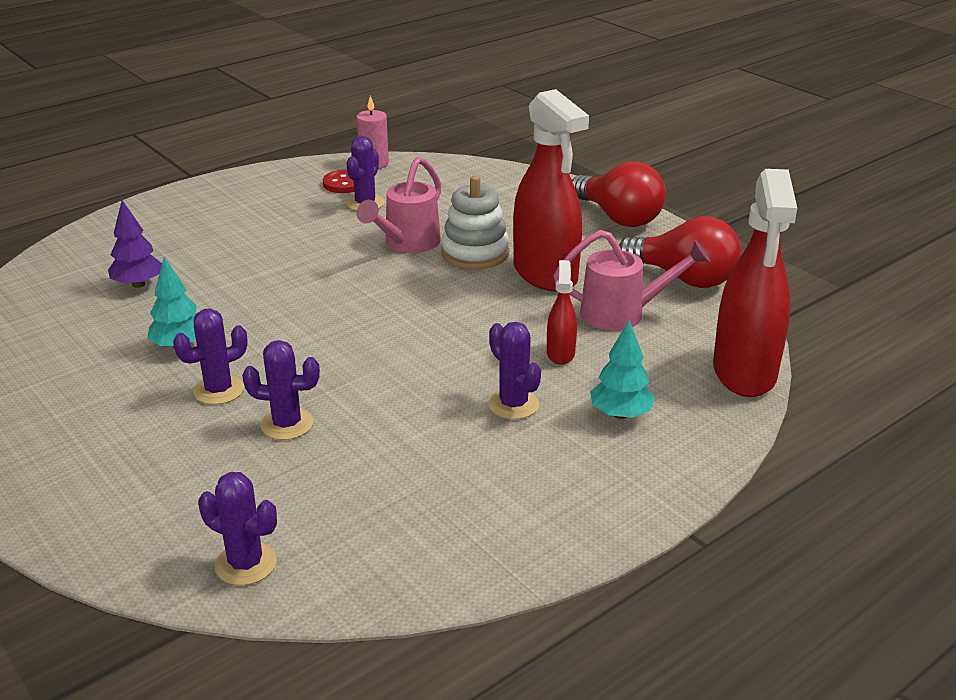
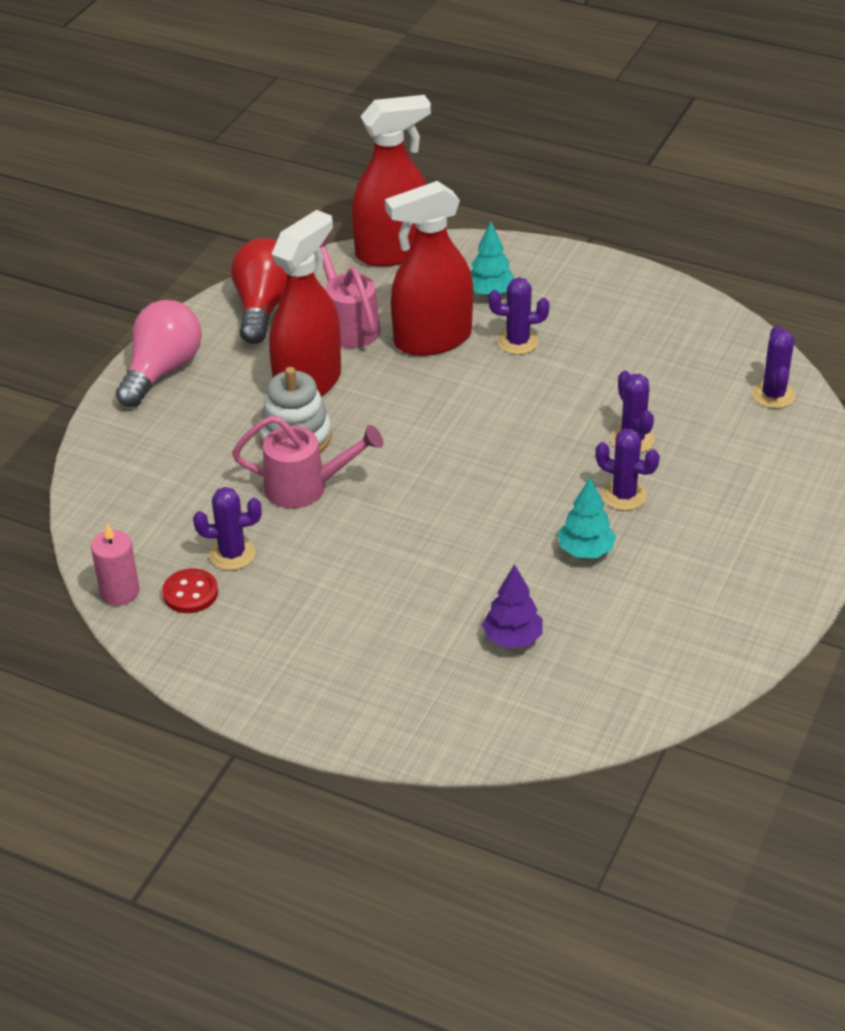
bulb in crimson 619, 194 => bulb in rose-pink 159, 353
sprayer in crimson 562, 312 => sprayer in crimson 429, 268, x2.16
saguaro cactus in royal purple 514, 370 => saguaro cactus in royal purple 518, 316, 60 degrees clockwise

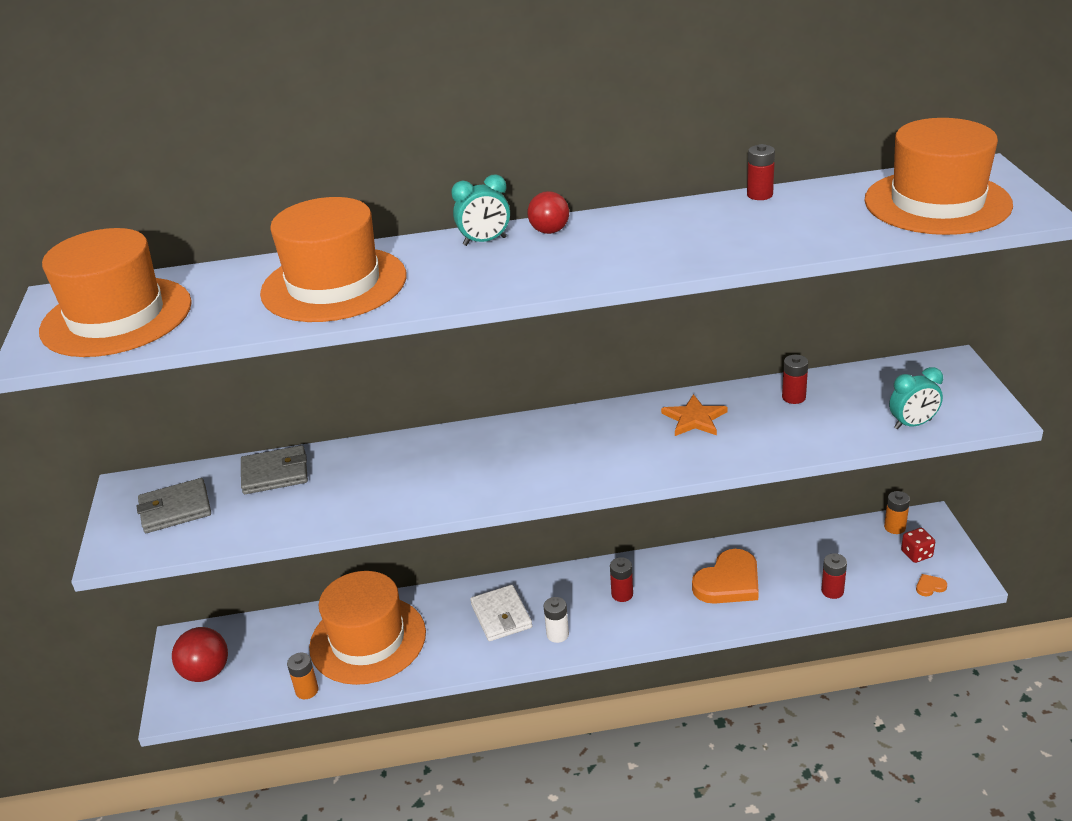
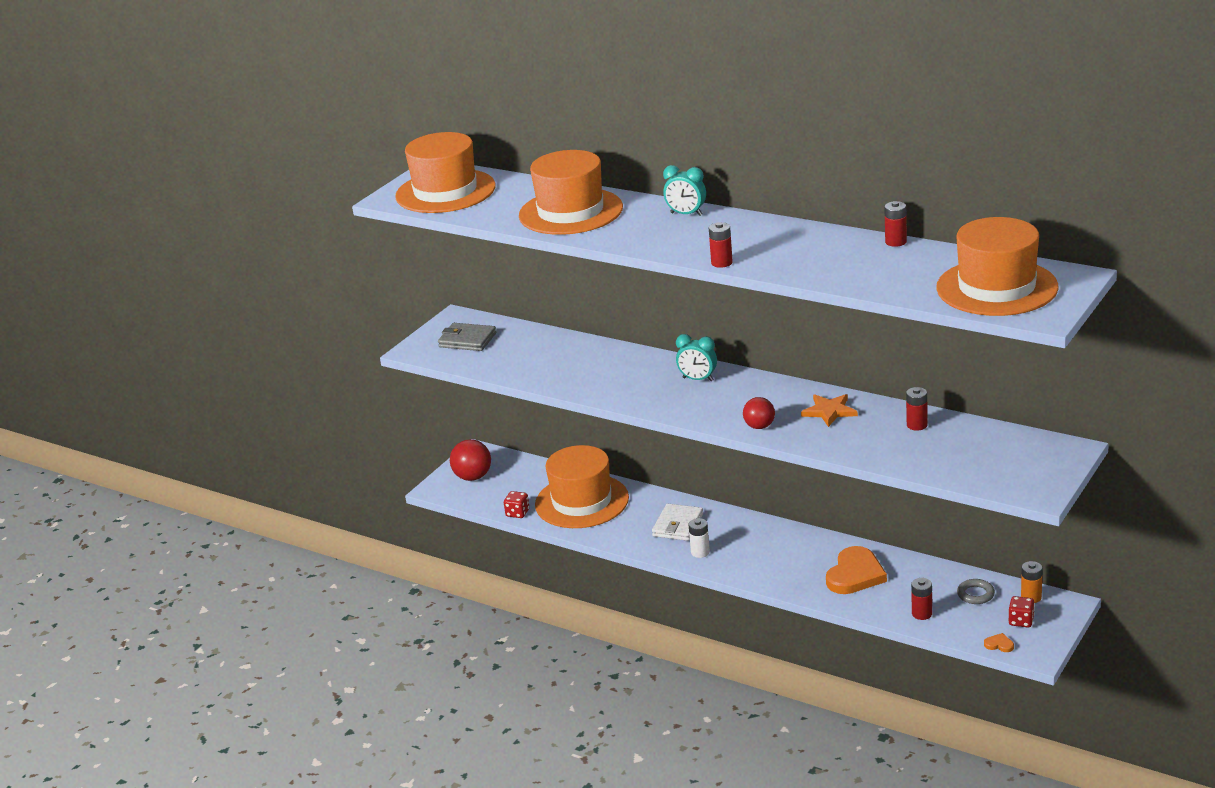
sphere in crimson 548, 212 => sphere in crimson 759, 413, shifted
bedside clock in aqua 916, 398 => bedside clock in aqua 696, 358, shifted
billfold in grey 274, 469 => nothing
heart in bright orange 725, 576 => heart in bright orange 856, 570, 60 degrees counterclockwise
battery in crimson 621, 579 => battery in crimson 721, 245, shifted
battery in bright orange 303, 675 => die in crimson 516, 504
nothing => hoop in grey 976, 591

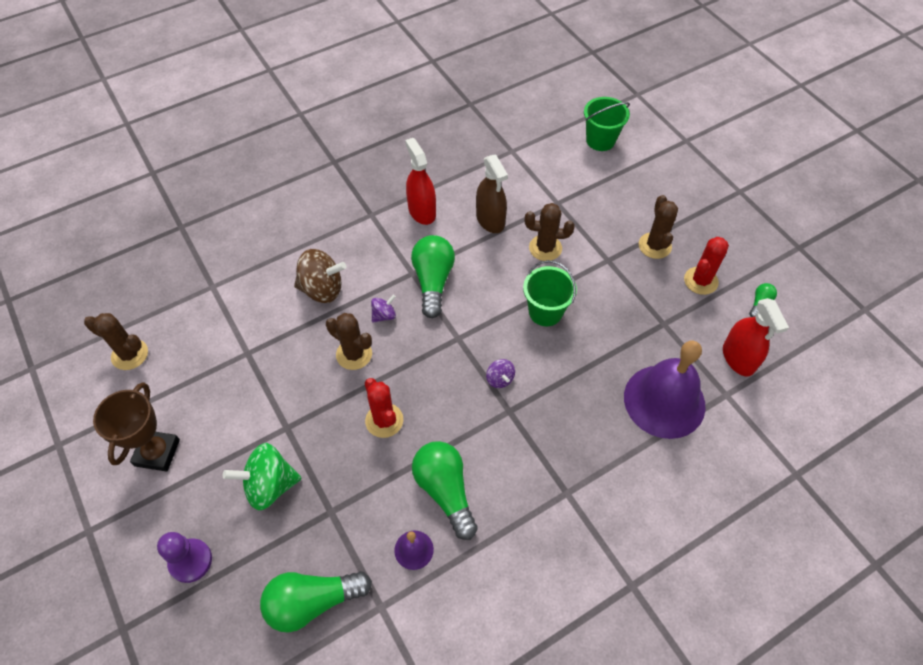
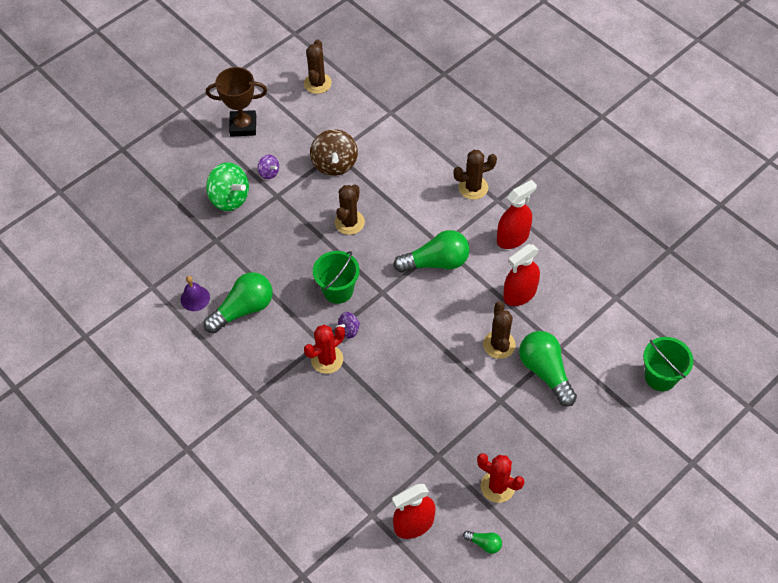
sprayer in russet 492, 193 => sprayer in crimson 521, 275
saguaro cactus in russet 658, 227 => saguaro cactus in russet 475, 175, shifted
whirligig in russet 320, 276 => whirligig in russet 334, 152, shifted
bucket in leaf-green 550, 293 => bucket in leaf-green 336, 277, shifted
whirligig in royal purple 383, 309 => whirligig in royal purple 268, 167, shifted
hand bell in royal purple 665, 390 => nothing
saguaro cactus in crimson 384, 408 => saguaro cactus in crimson 324, 349, shifted
whirligig in leaf-green 262, 476 => whirligig in leaf-green 227, 186, 150 degrees clockwise
game pawn in royal purple 184, 557 => nothing
bulb in leaf-green 316, 602 => bulb in leaf-green 548, 368, shifted

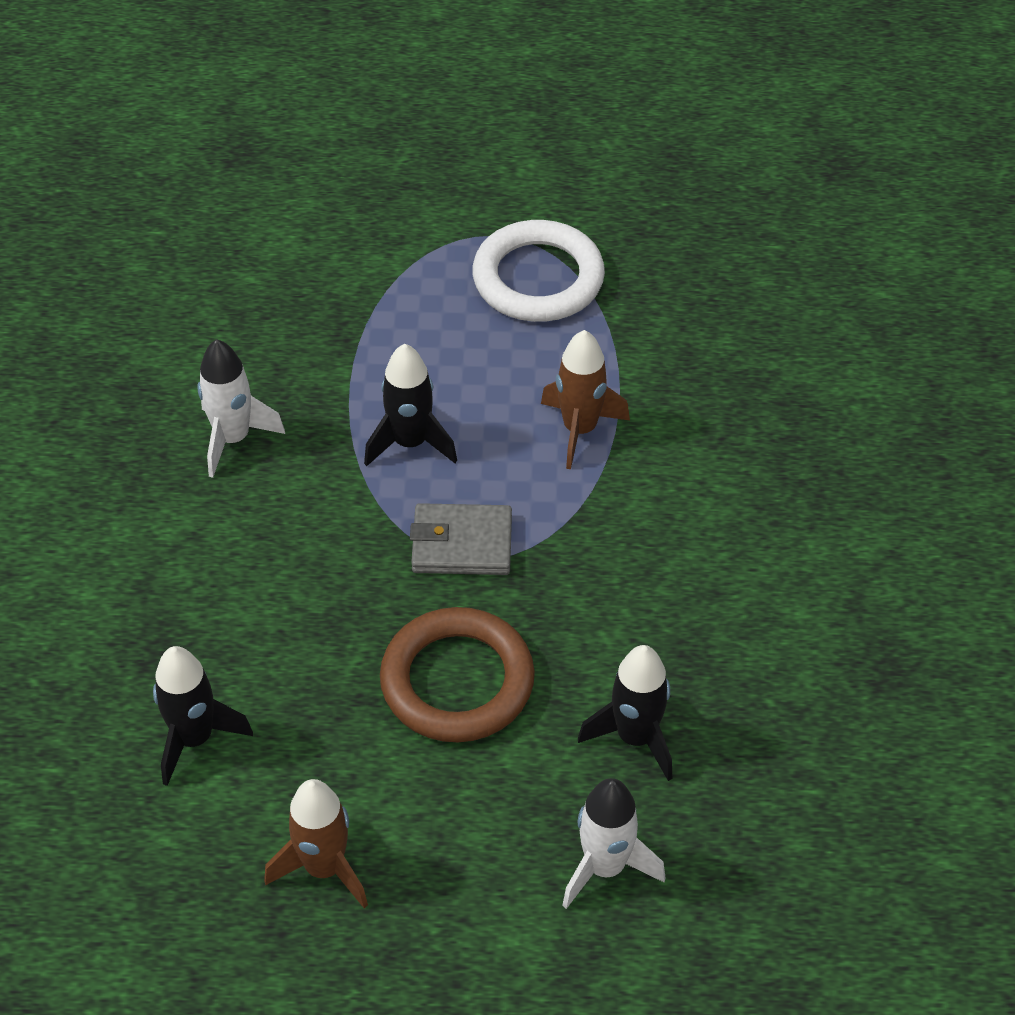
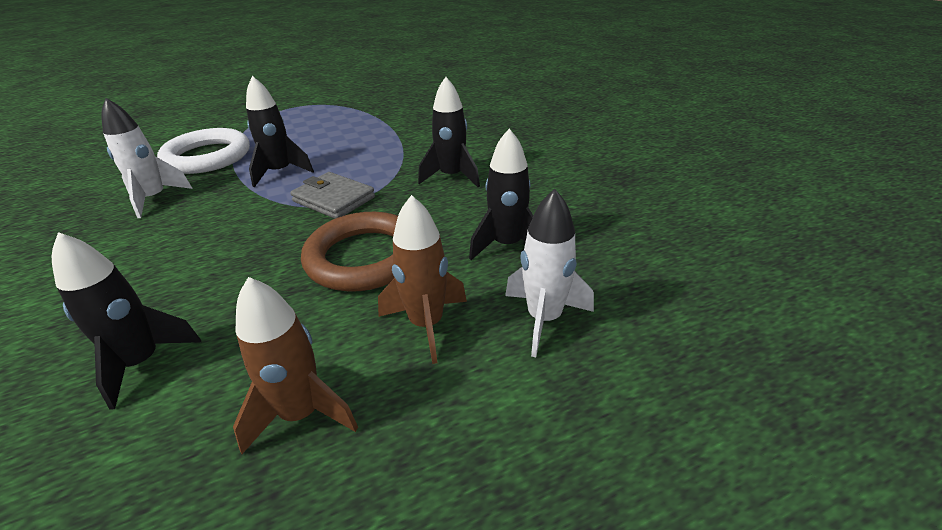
hoop in white 539, 271 => hoop in white 203, 151, shifted
spaceship in russet 585, 399 => spaceship in russet 422, 279, shifted
billfold in grey 461, 539 => billfold in grey 332, 195, 60 degrees clockwise
nothing => spaceship in black 449, 132

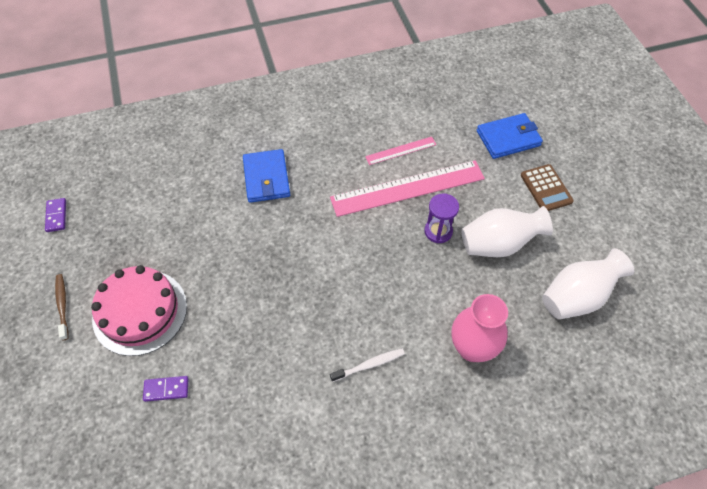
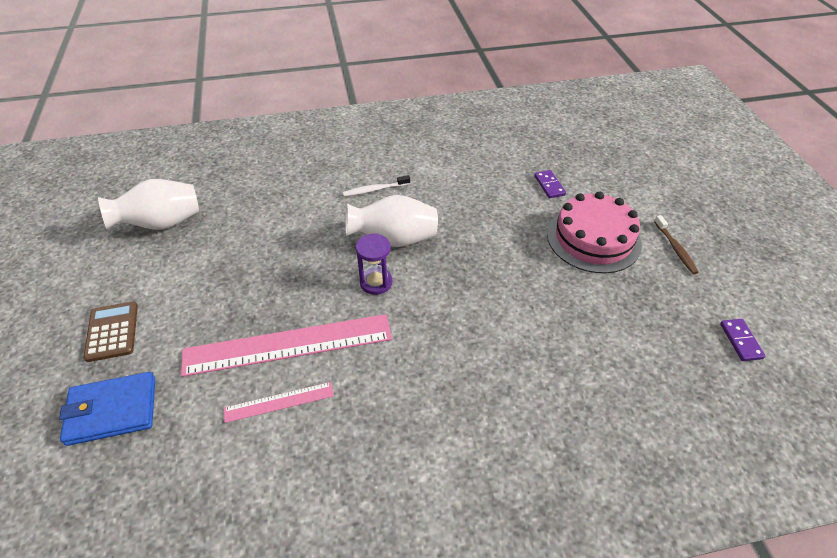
billfold in royal blue 266, 176 => nothing
hourglass in royal purple 441, 218 => hourglass in royal purple 374, 264, shifted
vase in white 507, 231 => vase in white 392, 221, shifted
vase in rose-pink 479, 328 => nothing
domino tile in royal purple 165, 389 => domino tile in royal purple 550, 184, 75 degrees clockwise

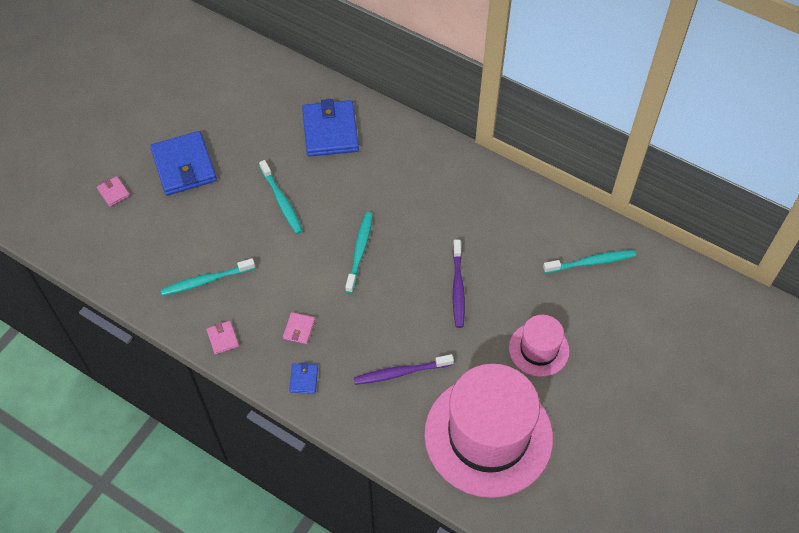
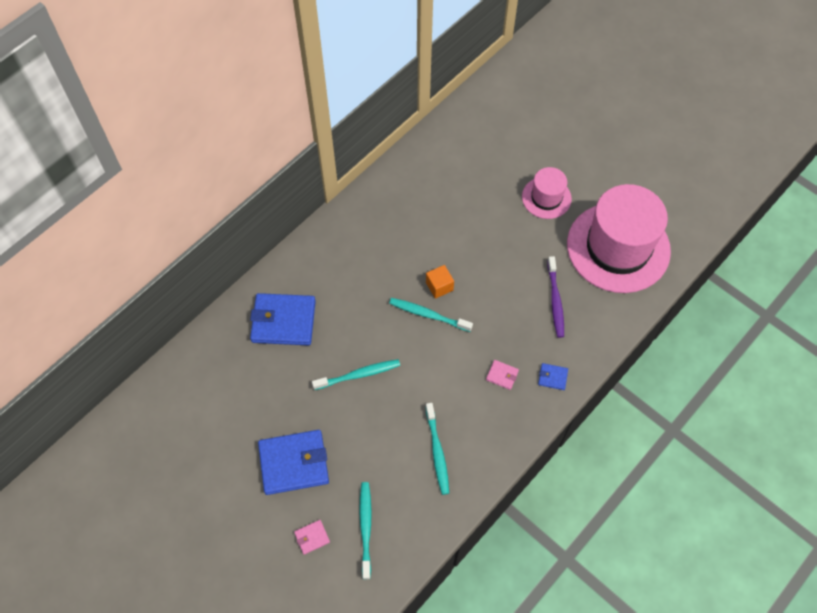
toothbrush in royal purple 459, 284 => nothing
toothbrush in aqua 589, 261 => toothbrush in aqua 365, 530, shifted
billfold in rose-pink 222, 338 => nothing
nothing => solid cube in bright orange 440, 282

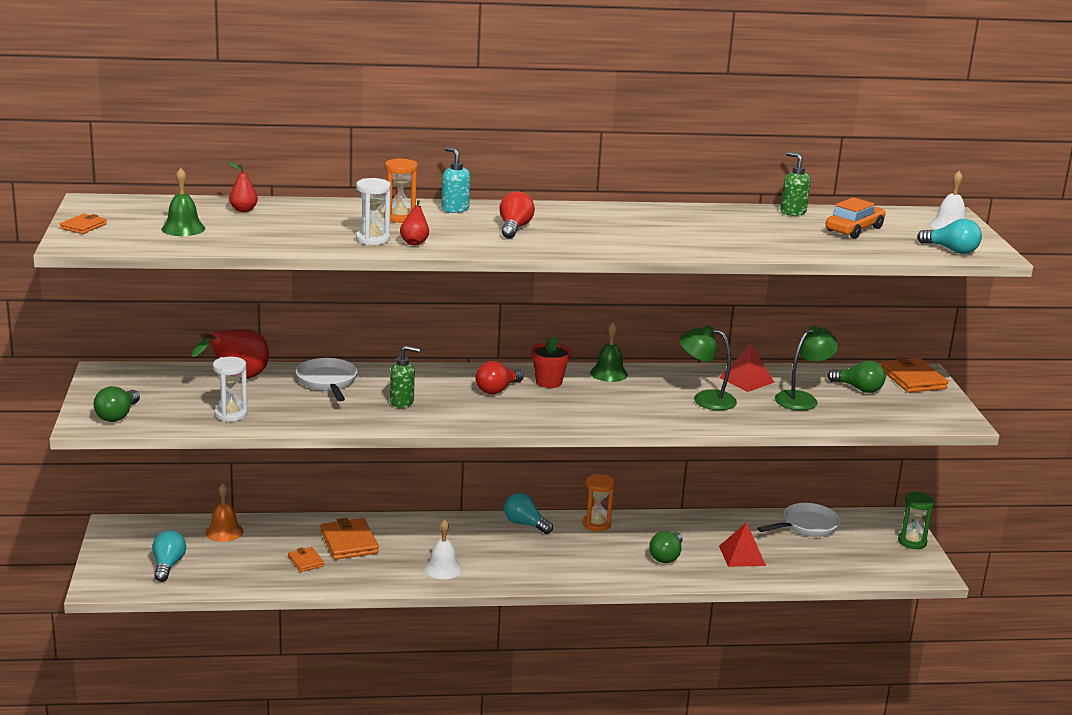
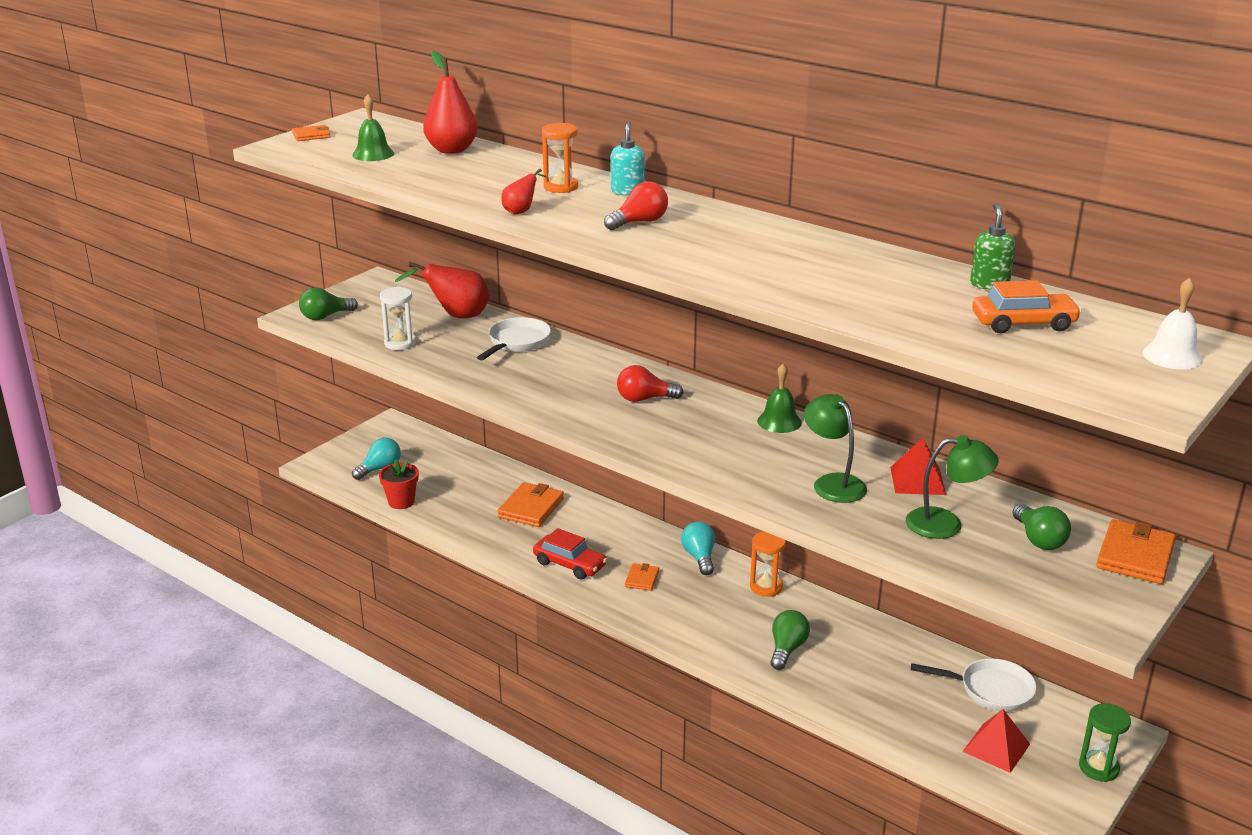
pear fruit in crimson 243, 187 => pear fruit in crimson 450, 102, x1.92
hourglass in white 373, 211 => nothing
bulb in aqua 949, 236 => nothing
potted plant in crimson 551, 362 => potted plant in crimson 399, 484, shifted
soap dispenser in leaf-green 405, 376 => nothing
hand bell in bright orange 224, 513 => nothing
hand bell in white 443, 549 => car in crimson 570, 554
solid pyramid in crimson 742, 544 => solid pyramid in crimson 996, 741, shifted
bulb in leaf-green 666, 547 => bulb in leaf-green 790, 640, 135 degrees clockwise
billfold in bright orange 306, 559 => billfold in bright orange 642, 577, shifted

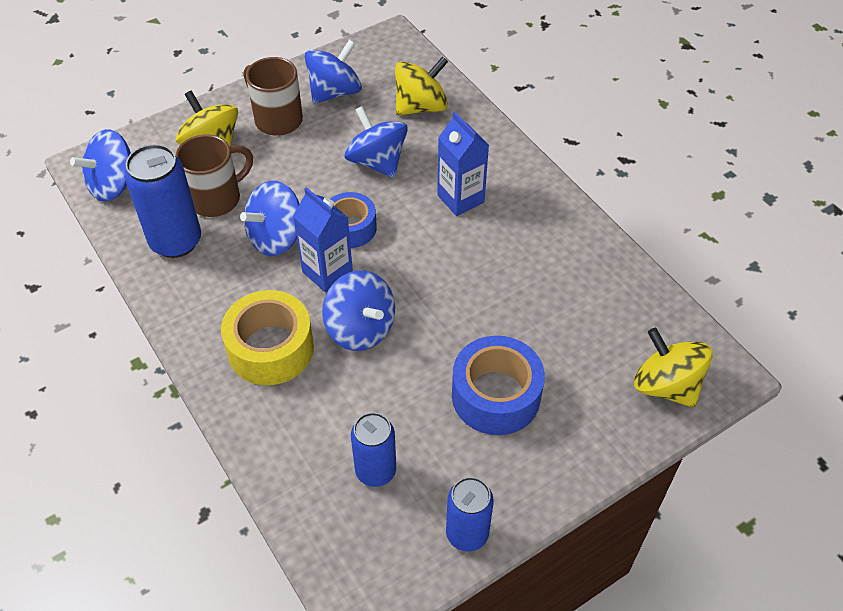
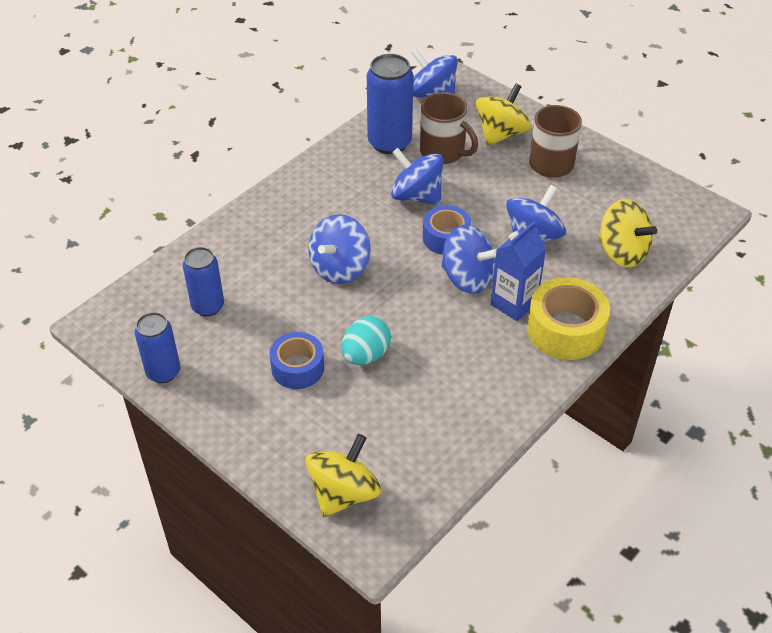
whirligig in royal blue 333, 72 => whirligig in royal blue 469, 259, shifted
juice carton in royal blue 323, 239 => nothing
roll of tape in bright yellow 267, 337 => roll of tape in bright yellow 568, 318, shifted
roll of tape in royal blue 498, 385 => roll of tape in royal blue 297, 360, x0.67
nothing => egg in aqua 366, 340

